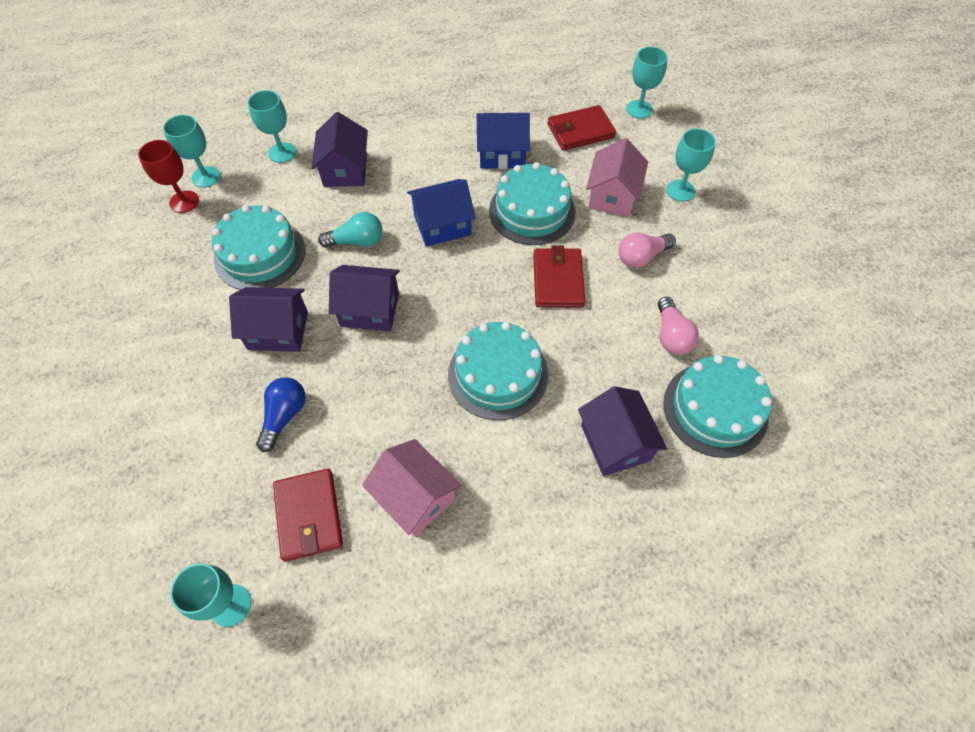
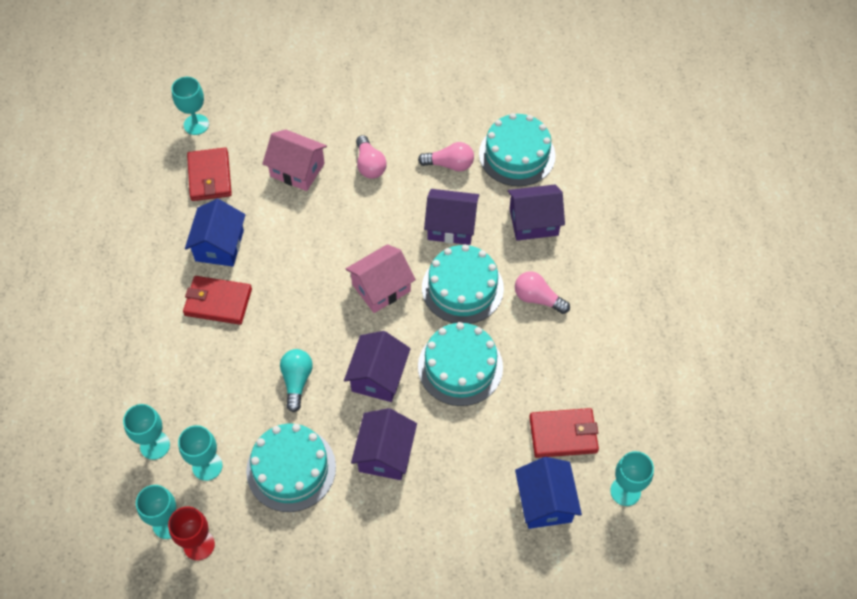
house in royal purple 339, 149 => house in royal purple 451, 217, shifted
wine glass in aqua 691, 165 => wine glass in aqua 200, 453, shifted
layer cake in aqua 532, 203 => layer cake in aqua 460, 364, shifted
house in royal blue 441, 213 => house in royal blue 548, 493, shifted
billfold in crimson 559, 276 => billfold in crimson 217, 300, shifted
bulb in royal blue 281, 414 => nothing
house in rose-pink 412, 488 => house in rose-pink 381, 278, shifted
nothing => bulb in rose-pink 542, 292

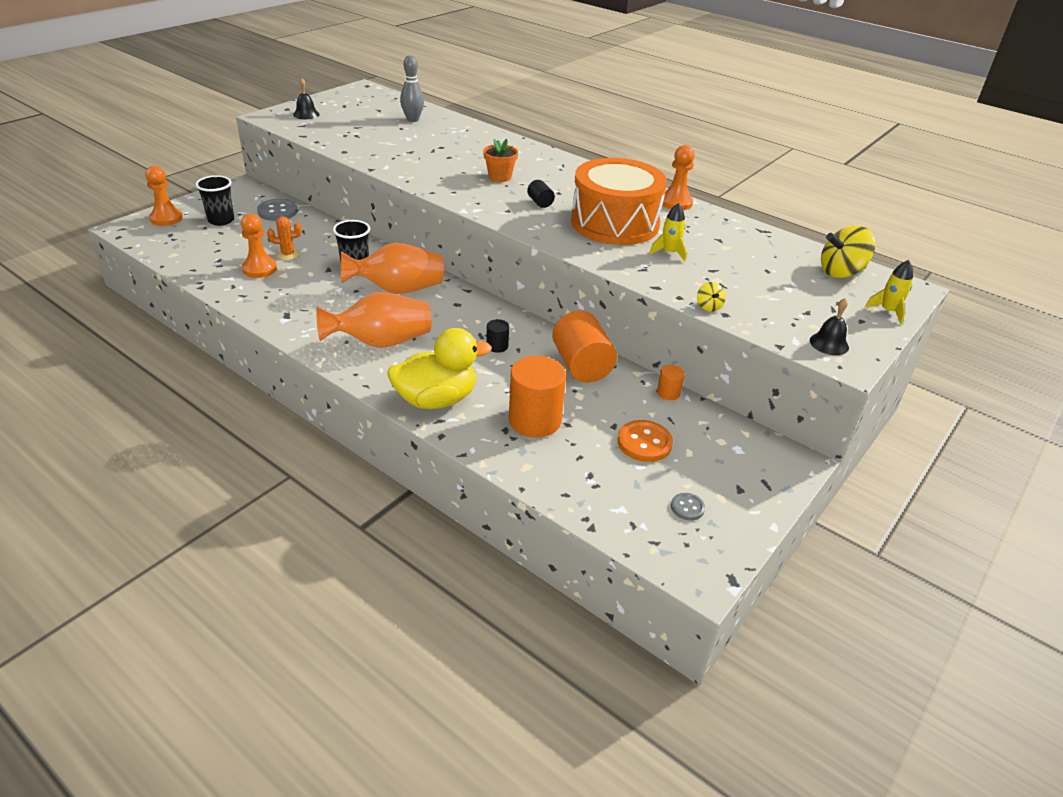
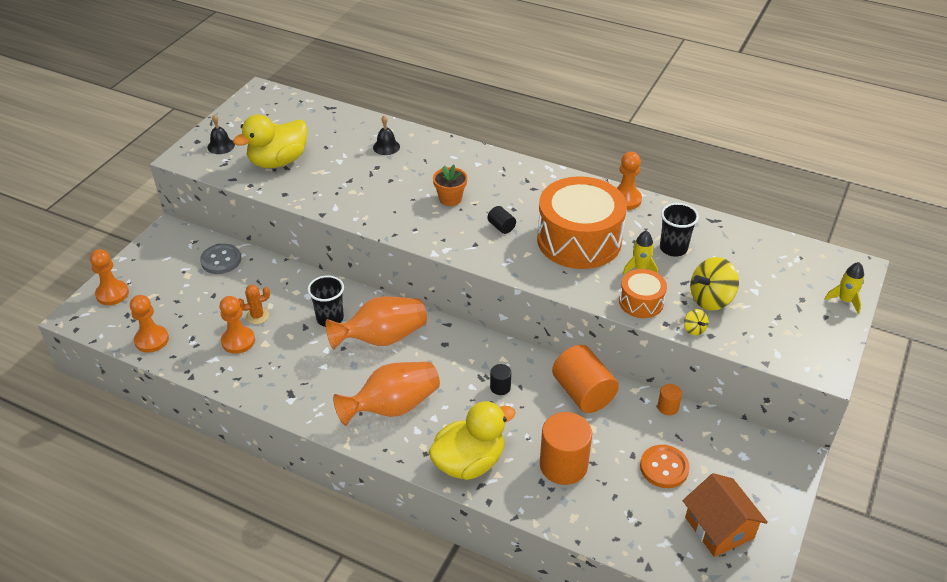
skittle in grey 412, 88 => nothing
cup in black 215, 200 => cup in black 679, 230, shifted
whirligig in bright yellow 848, 252 => whirligig in bright yellow 714, 284, shifted
hand bell in black 829, 326 => hand bell in black 386, 135, shifted
sewing button in grey 688, 506 => house in bright orange 725, 515
nothing => toy duck in bright yellow 270, 141
nothing => toy drum in bright orange 643, 293
nothing => game pawn in bright orange 149, 324

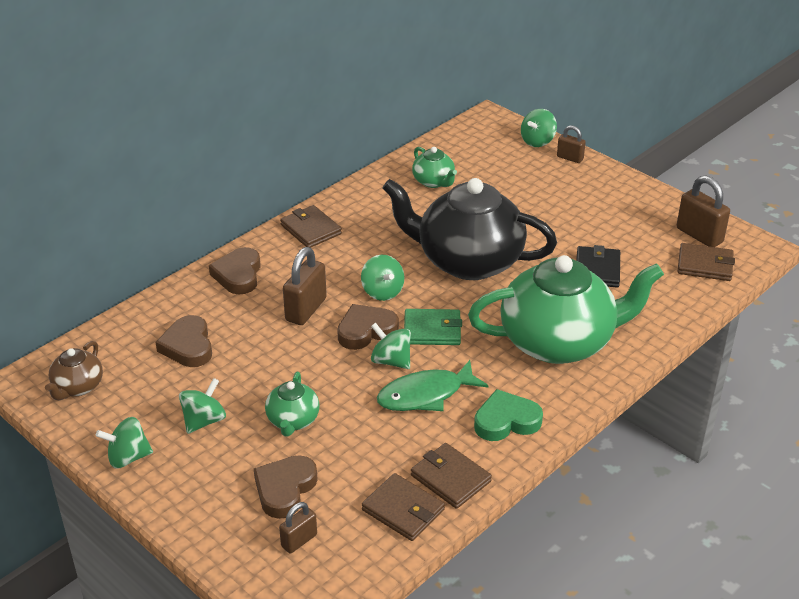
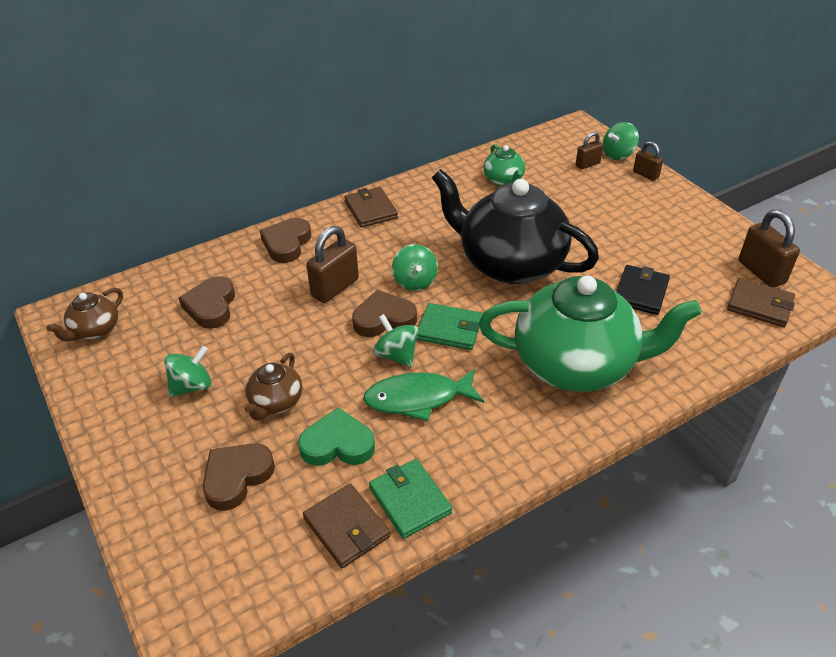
teapot in leaf-green 292, 404 => teapot in russet 273, 387
heart in leaf-green 508, 415 => heart in leaf-green 336, 436, shifted
whirligig in leaf-green 124, 443 => nothing
billfold in russet 451, 476 => billfold in leaf-green 410, 499
small lock in russet 298, 528 => small lock in russet 589, 151, shifted

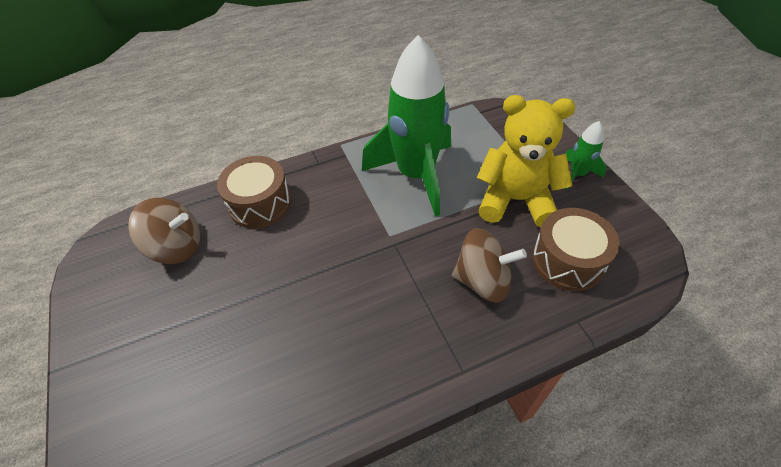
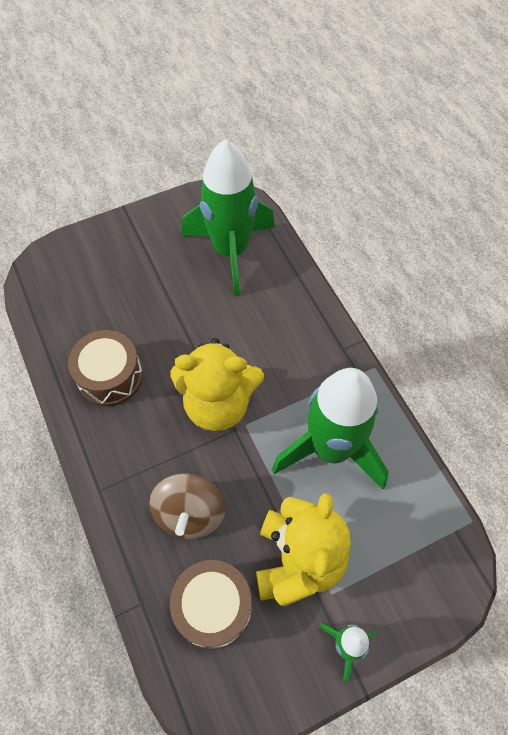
toy drum in russet 254, 192 => toy drum in russet 105, 368, shifted
whirligig in russet 164, 231 => spaceship in leaf-green 228, 217
nothing => teddy bear in bright yellow 217, 384

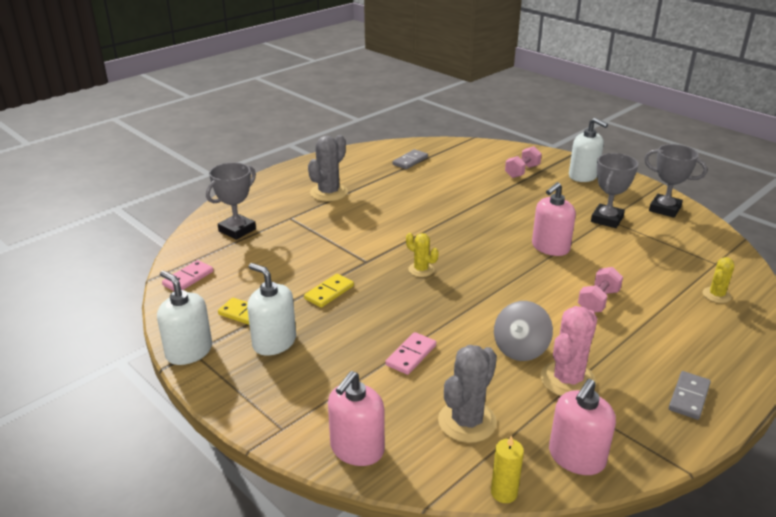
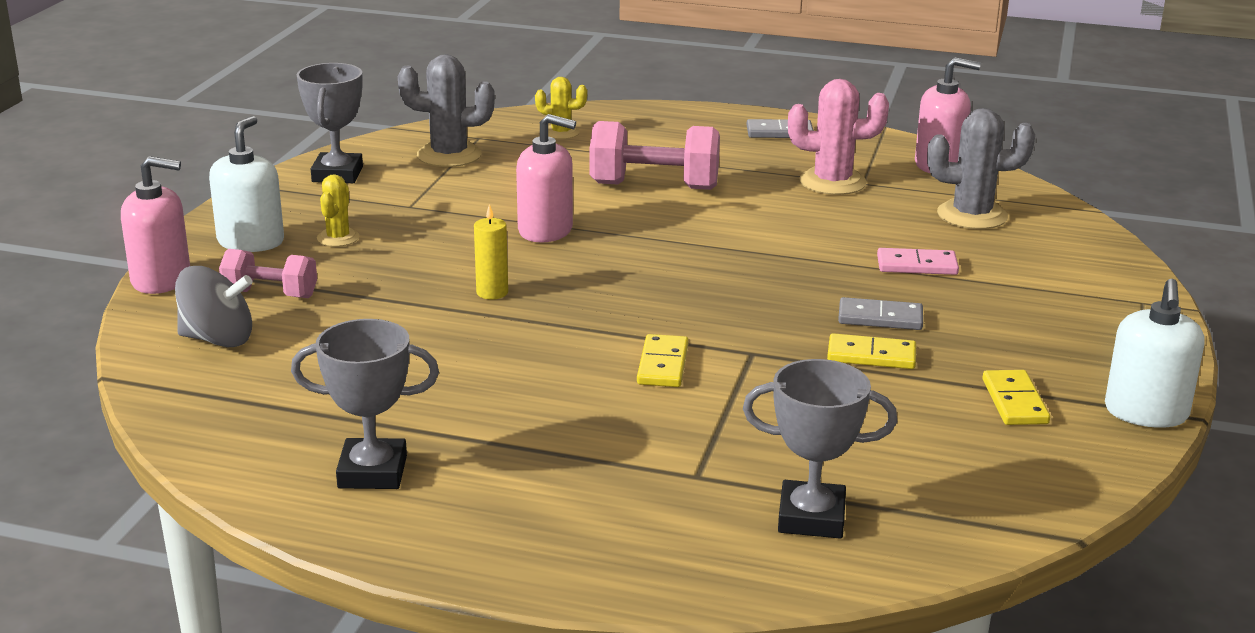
saguaro cactus in grey 328, 168 => saguaro cactus in grey 446, 110, shifted
domino tile in grey 410, 159 => domino tile in grey 880, 313, shifted
prize cup in grey 614, 190 => prize cup in grey 365, 404, shifted
saguaro cactus in bright yellow 422, 255 => saguaro cactus in bright yellow 338, 210, shifted
domino tile in rose-pink 187, 275 => nothing
soap dispenser in white 271, 309 => nothing
hand weight in rose-pink 600, 290 => hand weight in rose-pink 654, 155, x1.65
whirligig in grey 523, 331 => whirligig in grey 214, 306, shifted
soap dispenser in rose-pink 356, 418 => soap dispenser in rose-pink 155, 225, shifted
pillar candle in bright yellow 507, 469 => pillar candle in bright yellow 491, 252, shifted
nothing => domino tile in bright yellow 663, 360

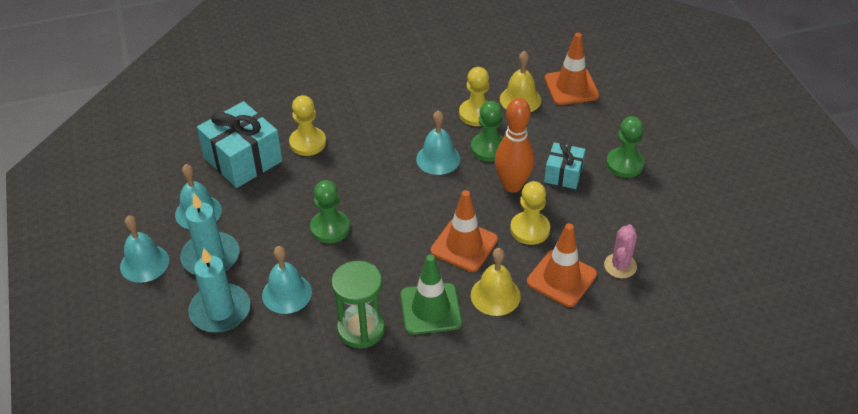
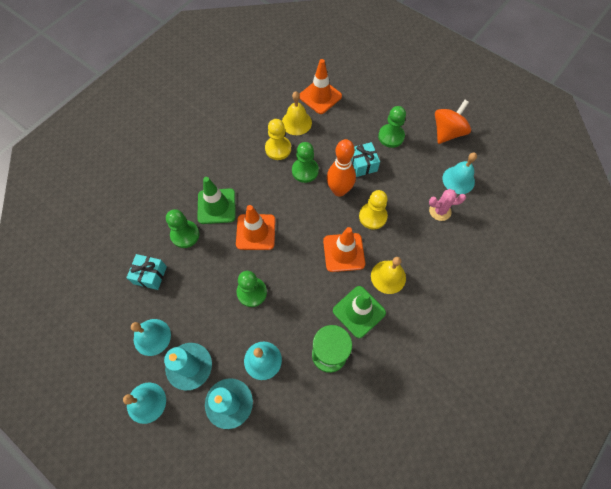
game pawn in bright yellow 307, 125 => game pawn in leaf-green 182, 228
present in aqua 239, 144 => present in aqua 146, 272, x0.57
hand bell in aqua 438, 142 => hand bell in aqua 460, 173, shifted
road cone in bright orange 562, 265 => road cone in bright orange 255, 227, shifted
saguaro cactus in rose-pink 620, 251 => saguaro cactus in rose-pink 447, 205, 75 degrees counterclockwise
nothing => whirligig in bright orange 453, 122
nothing => road cone in leaf-green 216, 200

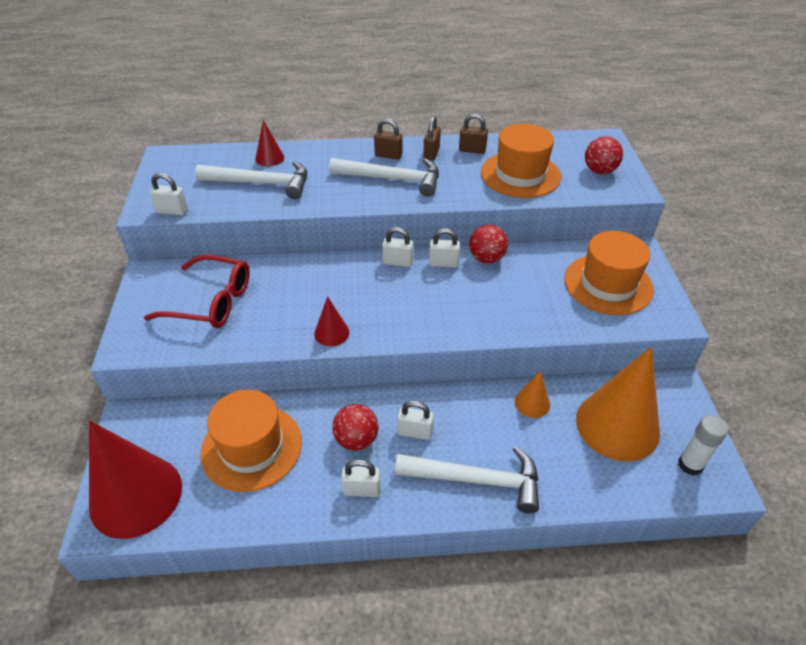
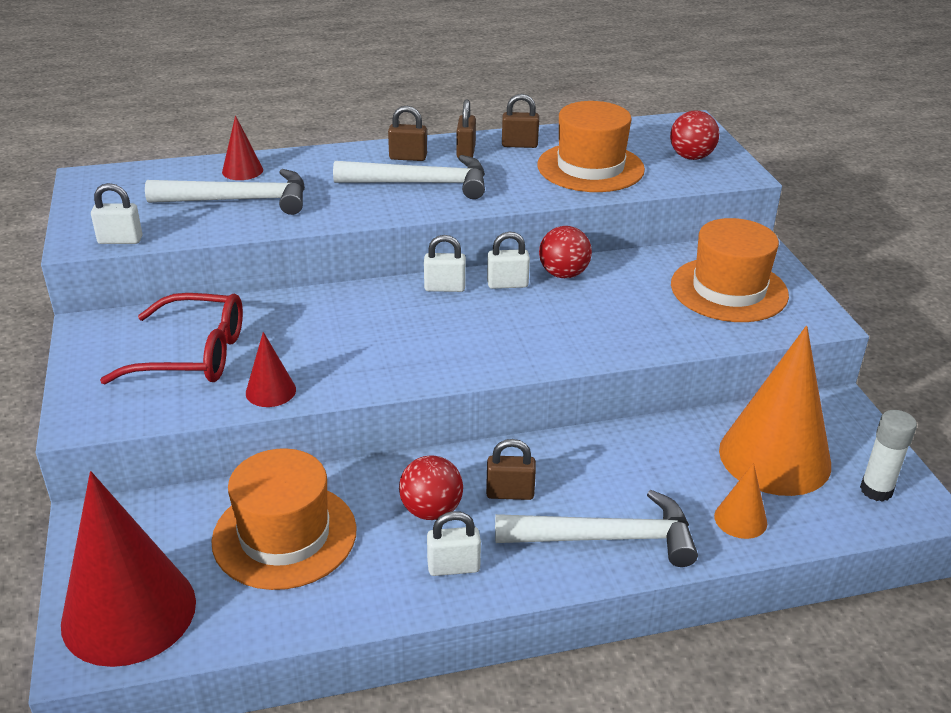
cone shape in crimson 331, 321 => cone shape in crimson 271, 369, shifted
cone shape in bright orange 532, 394 => cone shape in bright orange 740, 501, shifted
small lock in white 415, 420 => small lock in russet 511, 469

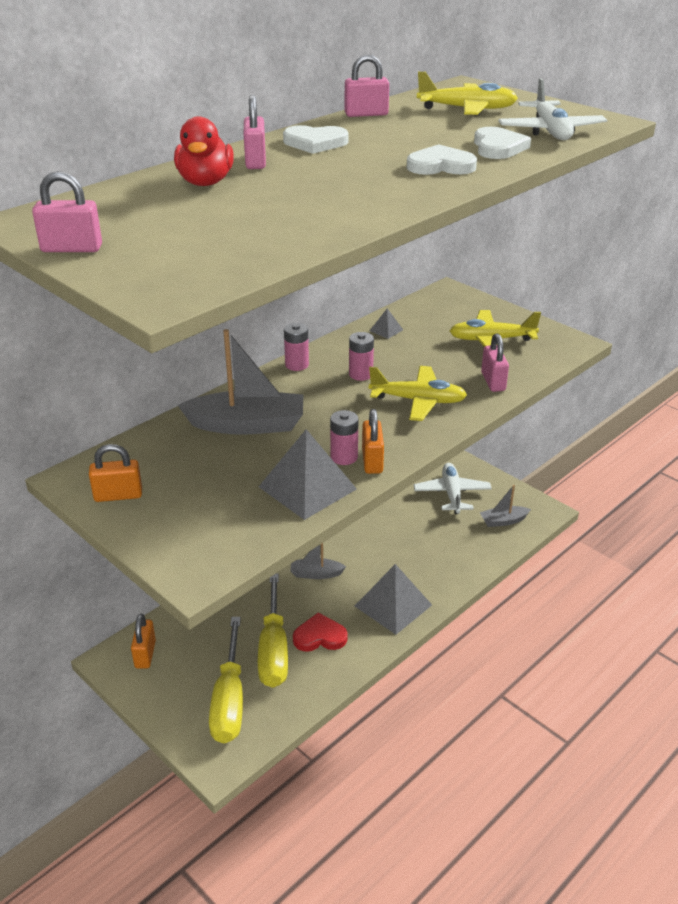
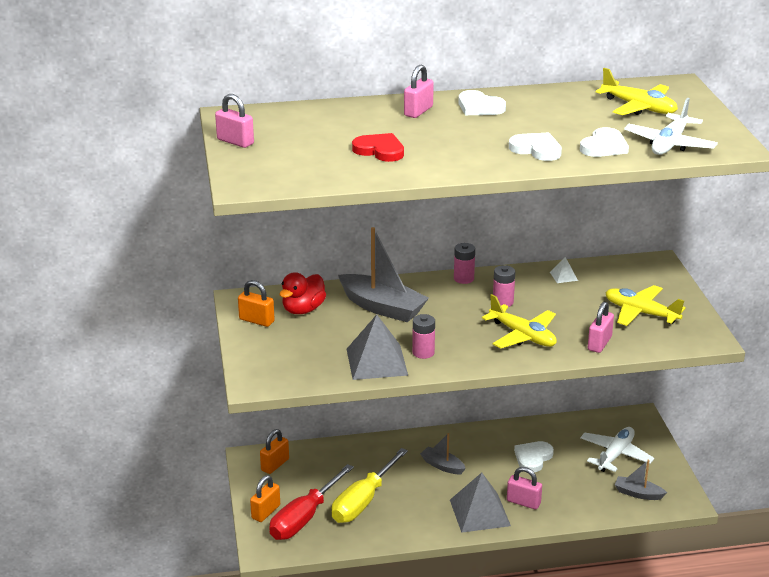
small lock in rose-pink 367, 85 => small lock in rose-pink 524, 488, shifted
toy duck in crimson 204, 151 => toy duck in crimson 303, 293, shifted
solid pyramid in grey 386, 323 => solid pyramid in white 564, 270
small lock in bright orange 373, 441 => small lock in bright orange 265, 498, shifted
heart in crimson 320, 632 => heart in crimson 378, 147, shifted
screwdriver in bright yellow 226, 680 => screwdriver in crimson 311, 502
nothing => heart in white 534, 456

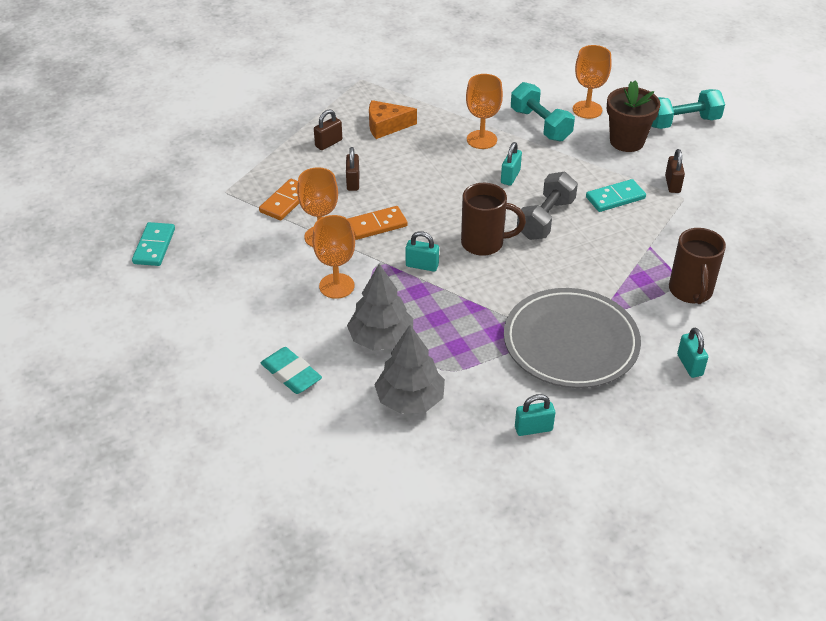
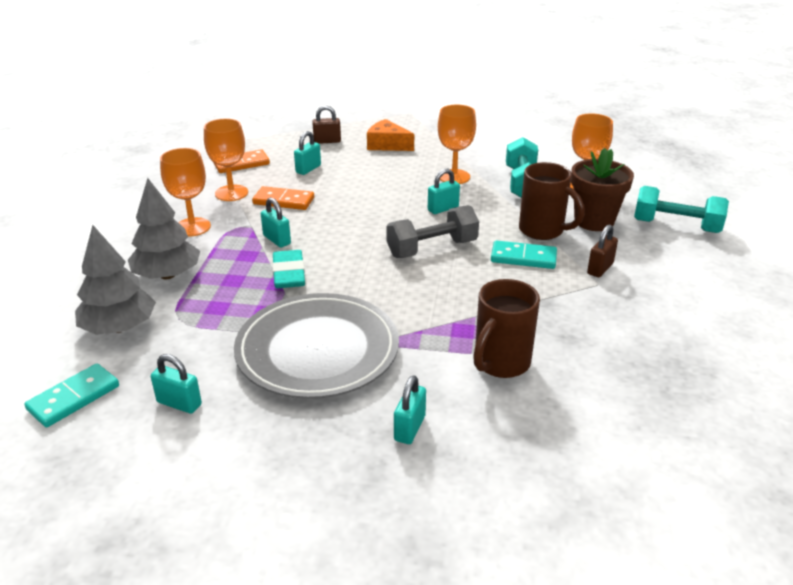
small lock in russet 352, 169 => small lock in aqua 307, 153
tea mug in russet 493, 219 => tea mug in russet 552, 201, shifted
domino tile in aqua 153, 244 => domino tile in aqua 71, 395, shifted
eraser in aqua 291, 370 => eraser in aqua 288, 269, shifted

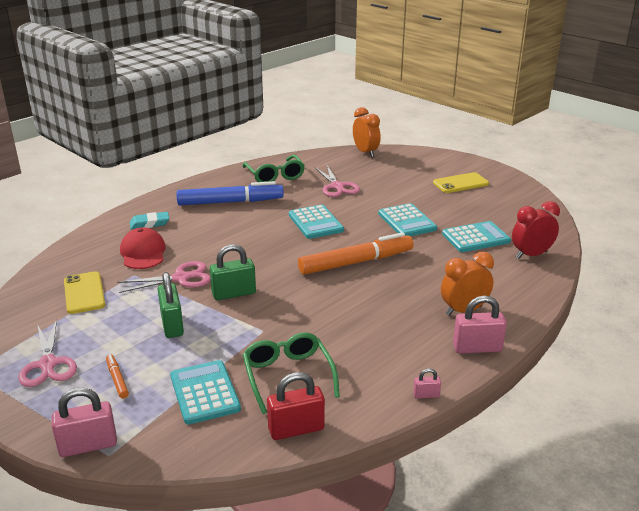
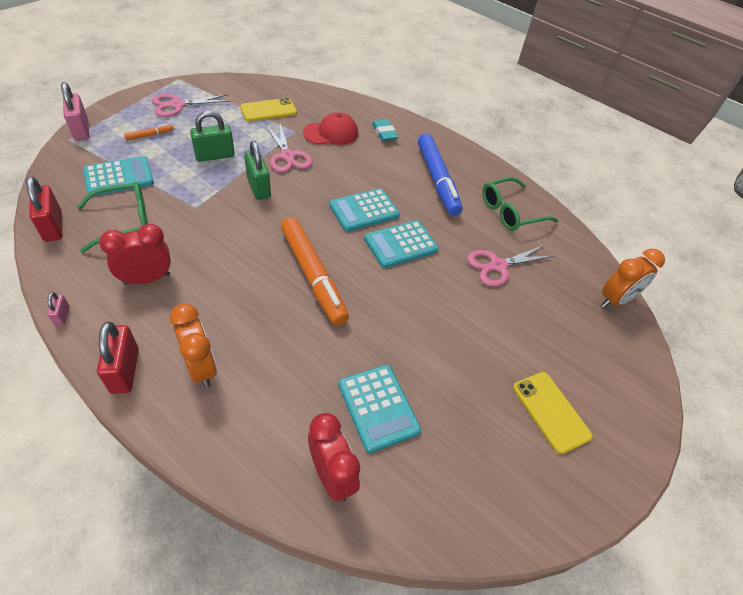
calculator in aqua 408, 219 => calculator in aqua 364, 210, shifted
small lock in rose-pink 480, 324 => small lock in crimson 118, 358
nothing => bedside clock in crimson 135, 254

